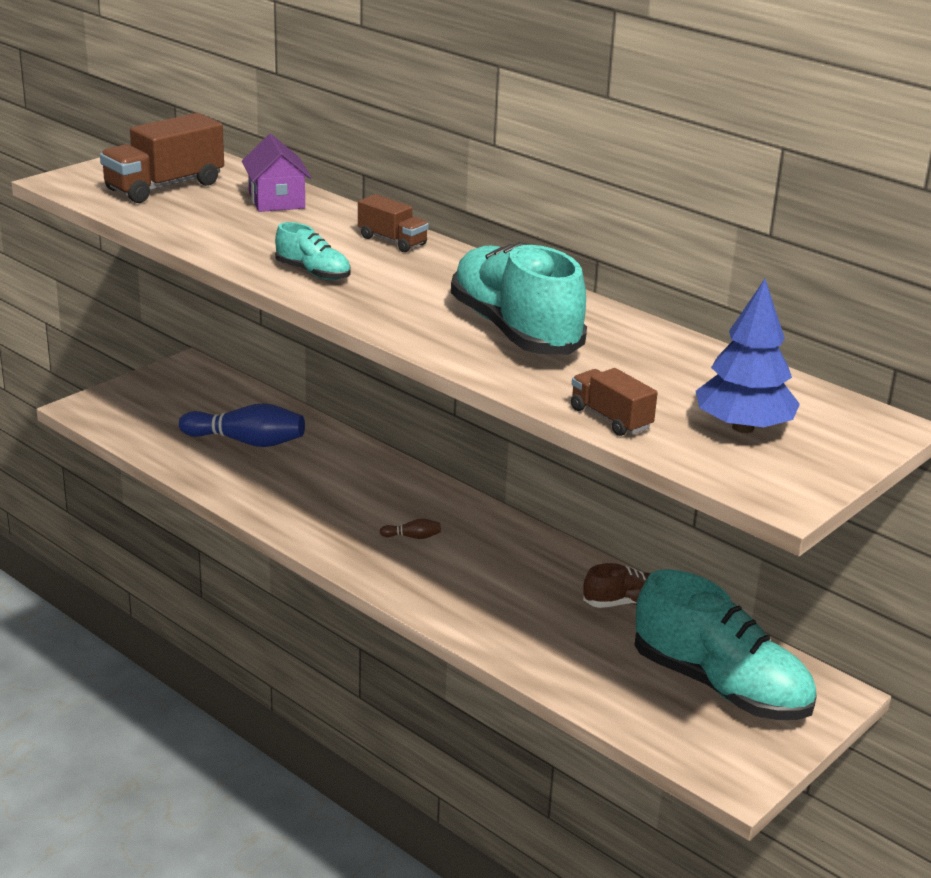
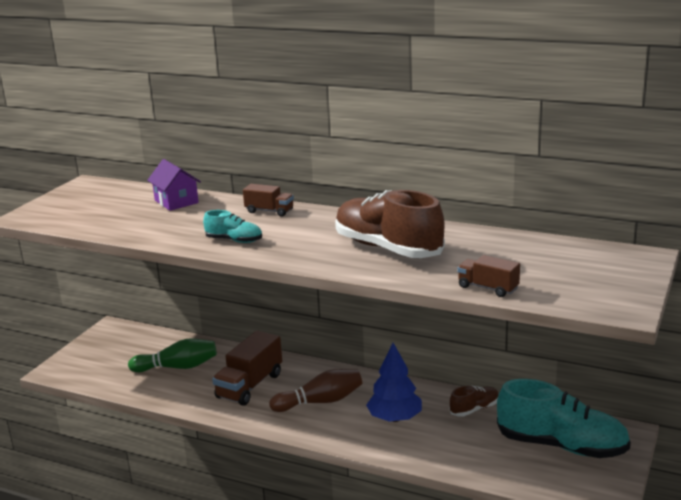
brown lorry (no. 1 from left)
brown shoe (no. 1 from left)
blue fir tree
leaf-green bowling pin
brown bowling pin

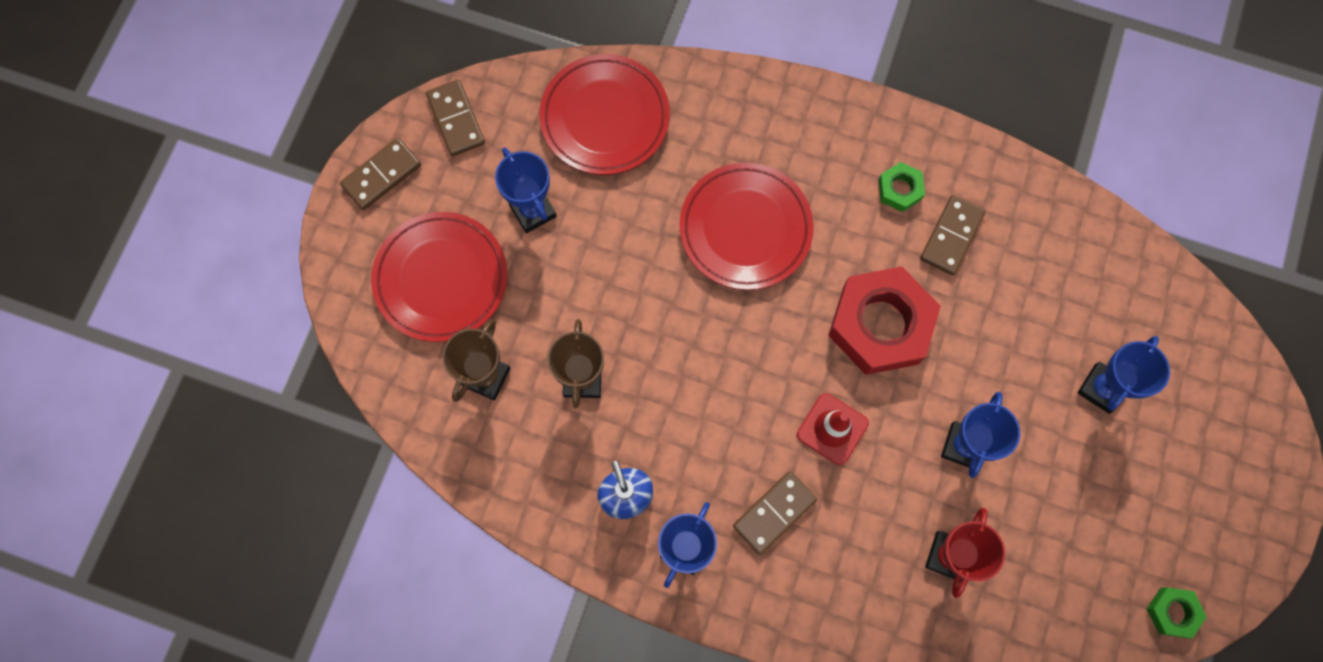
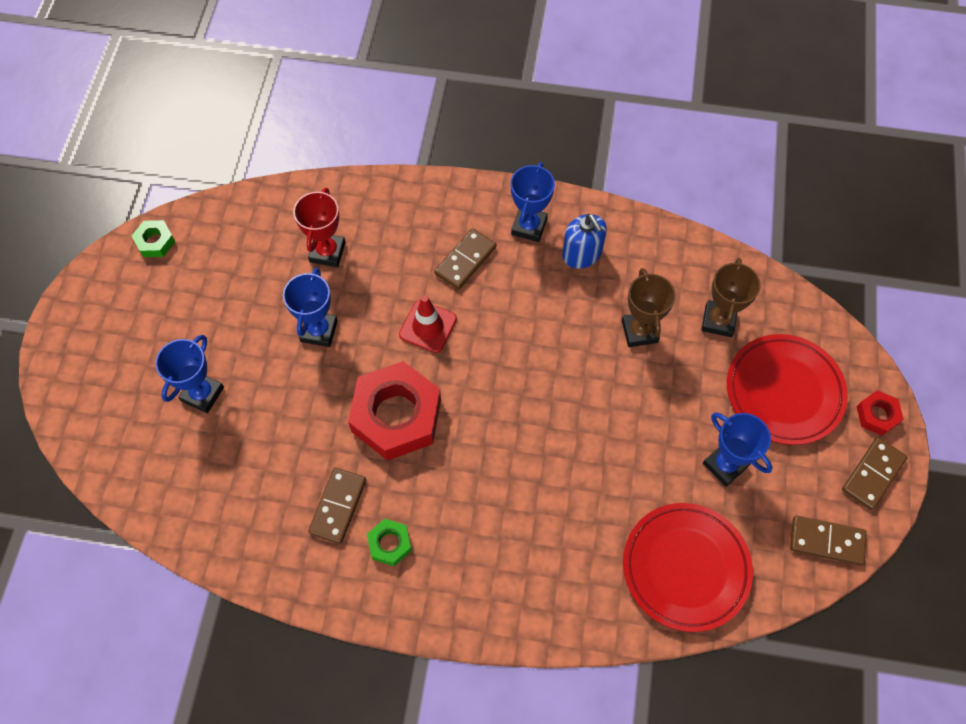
brown domino (no. 3 from left)
crimson dinner plate (no. 3 from left in the first image)
crimson hex nut (no. 2 from left)

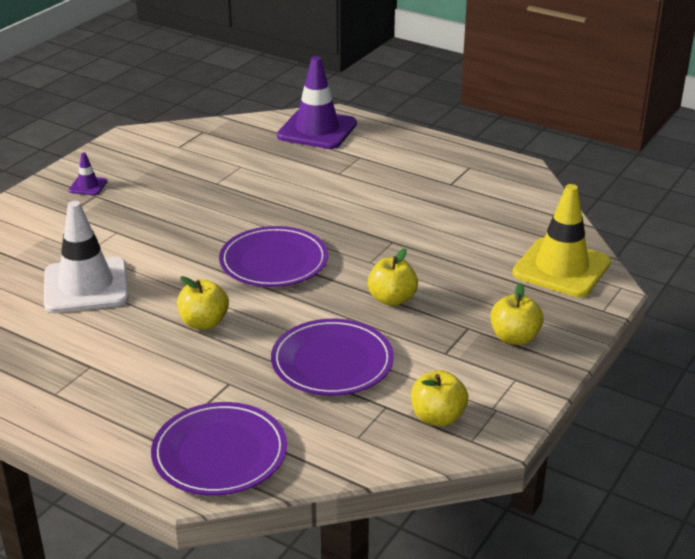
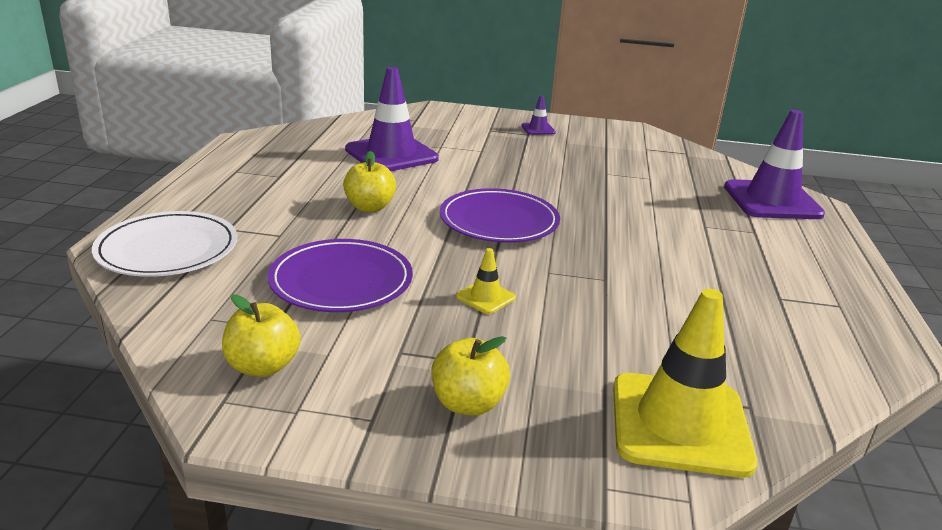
purple road cone (no. 1 from left)
golden road cone (no. 1 from left)
snow-white dinner plate

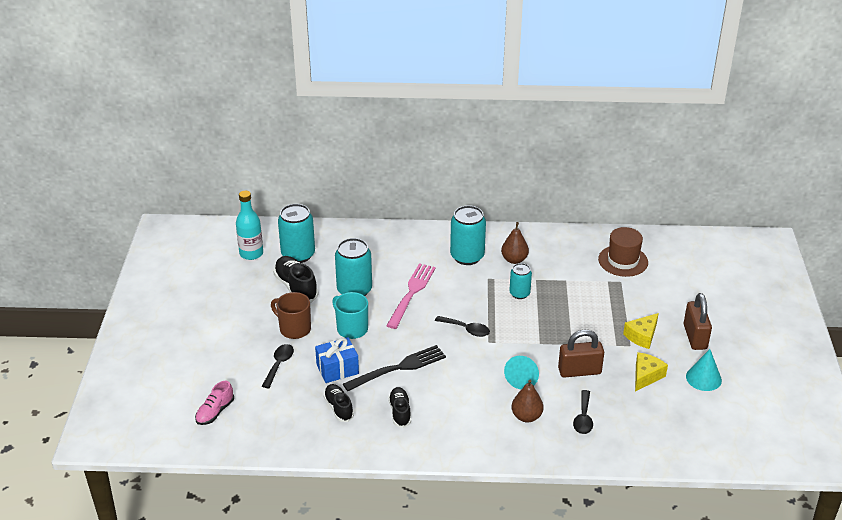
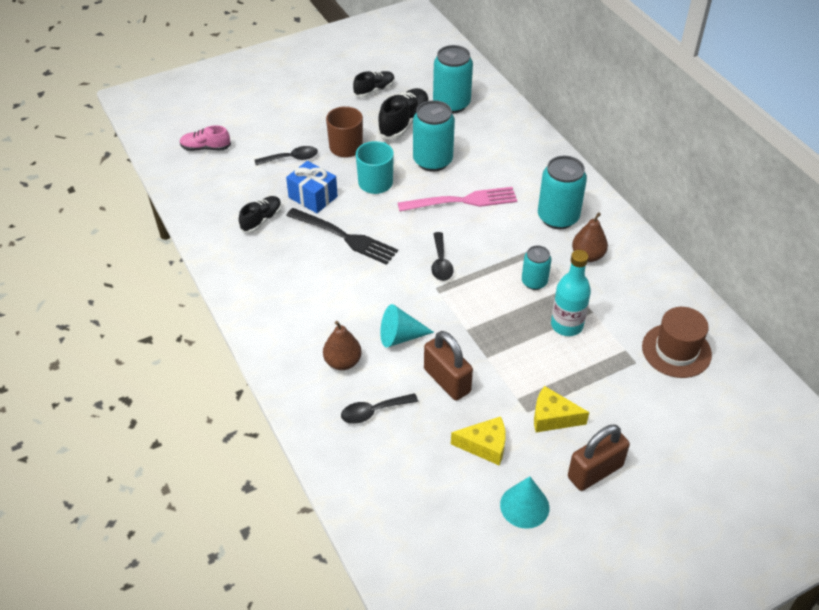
aqua bottle
ebony shoe (no. 2 from left)

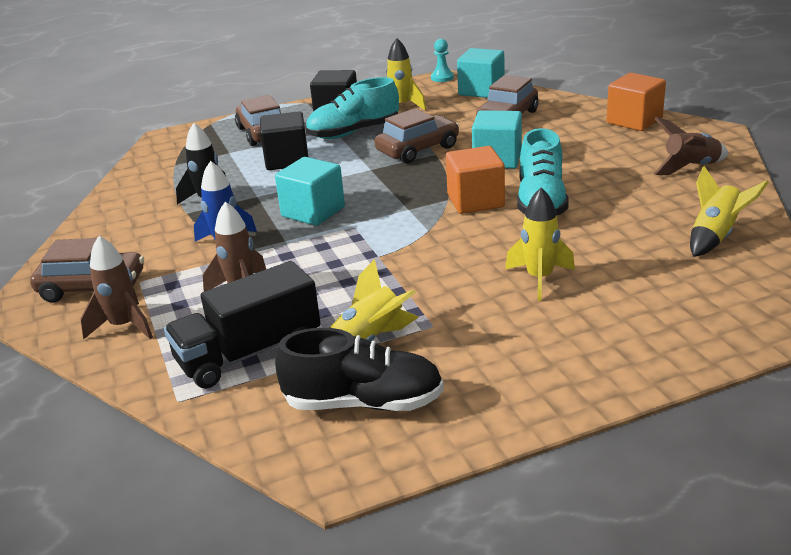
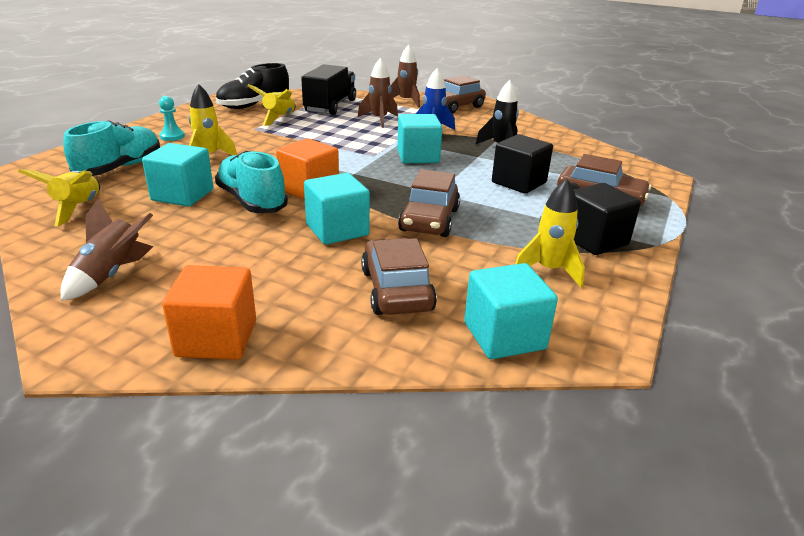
aqua pawn
aqua shoe (no. 1 from left)
aqua cube (no. 1 from left)

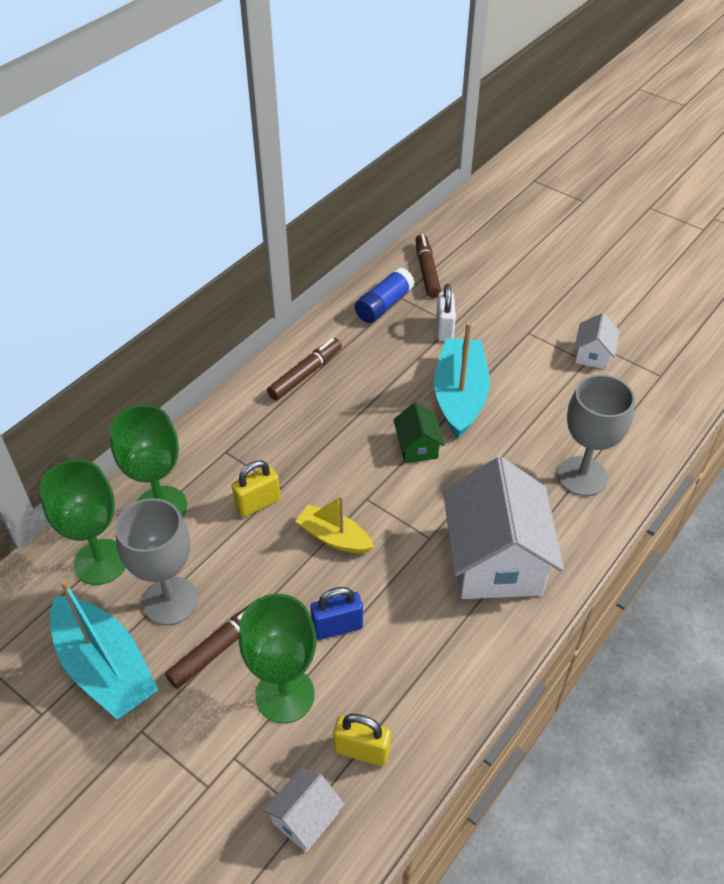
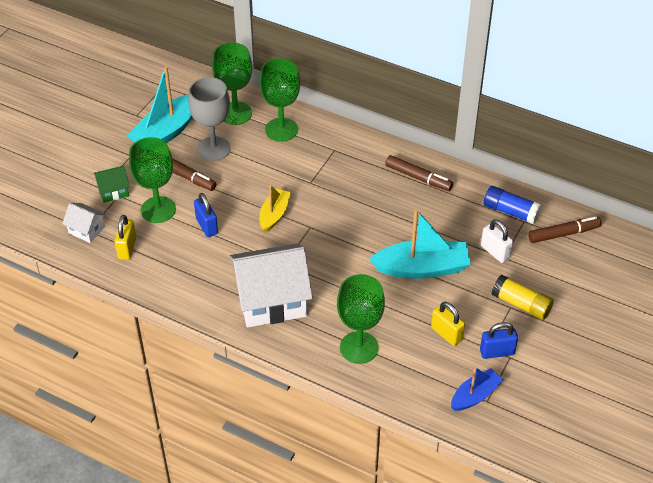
snow-white small lock
blue small lock (no. 2 from left)
leaf-green wine glass (no. 4 from left)
leaf-green house
golden small lock (no. 2 from left)
golden glue stick
blue toy boat

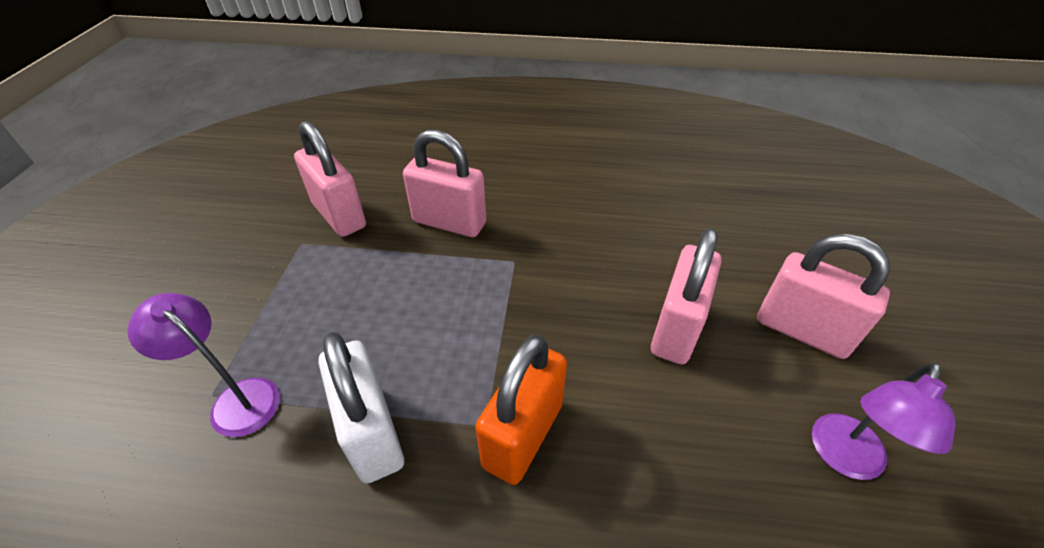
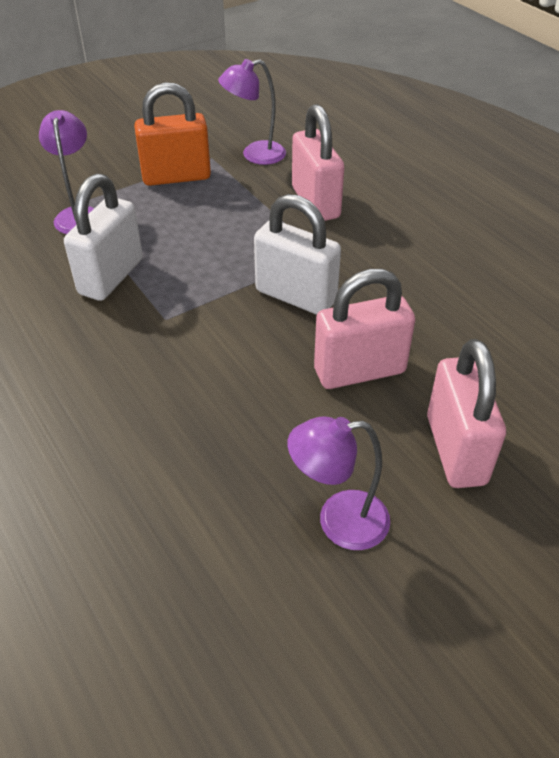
purple reading lamp (no. 2 from left)
orange small lock
snow-white small lock (no. 2 from left)

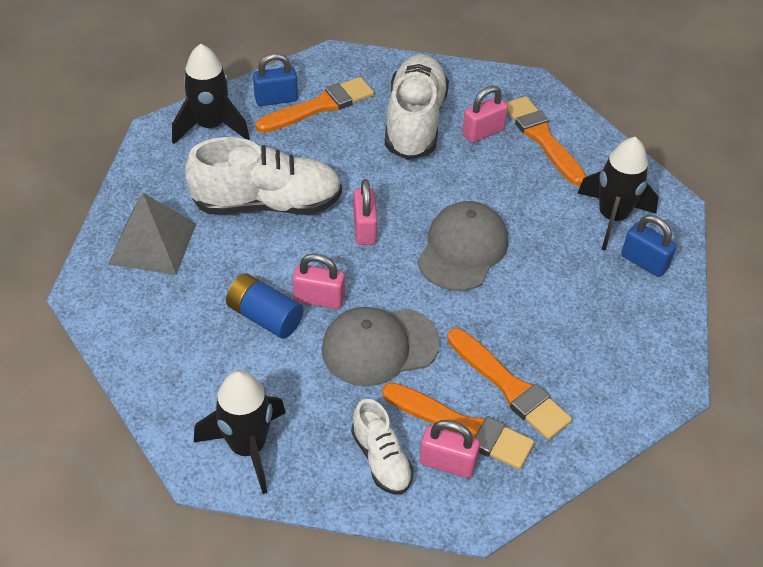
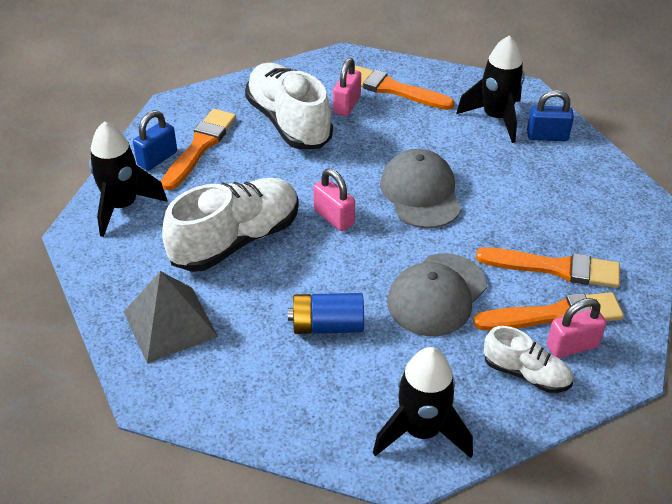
pink small lock (no. 1 from left in the first image)

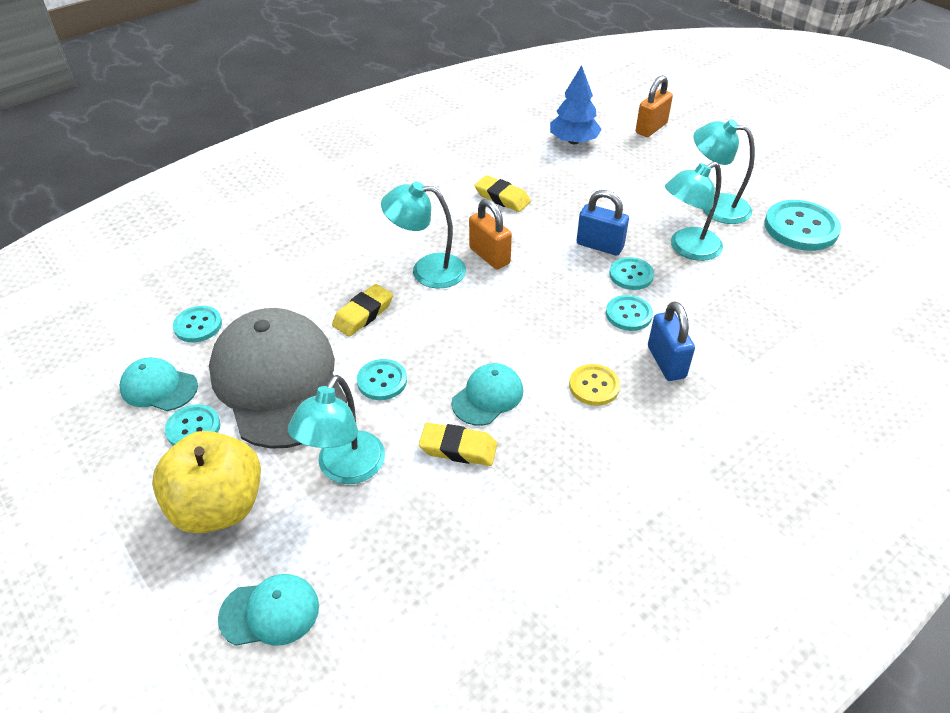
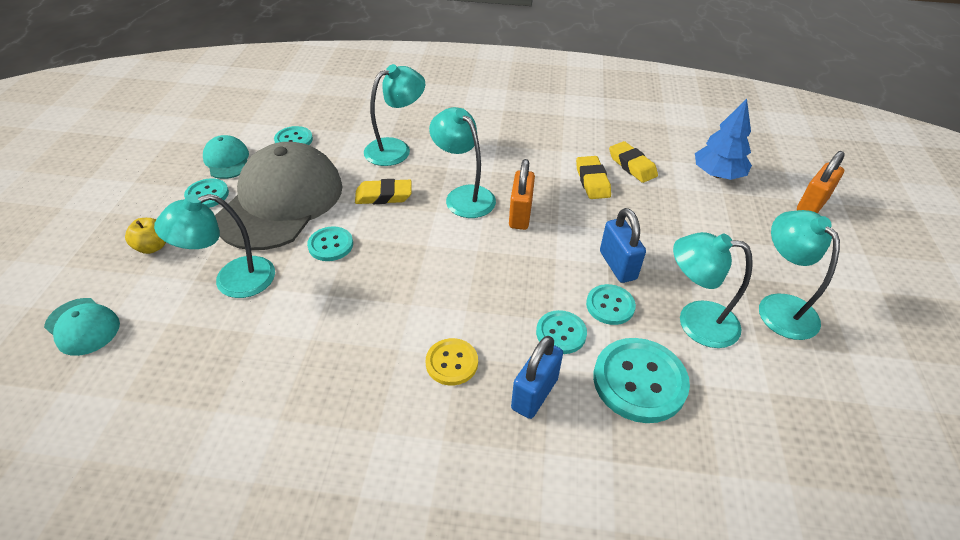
orange small lock (no. 2 from left)
aqua shirt button (no. 6 from left)
aqua peaked cap (no. 3 from left in the first image)
golden gum eraser (no. 3 from left)
golden toy apple
aqua reading lamp (no. 2 from left)

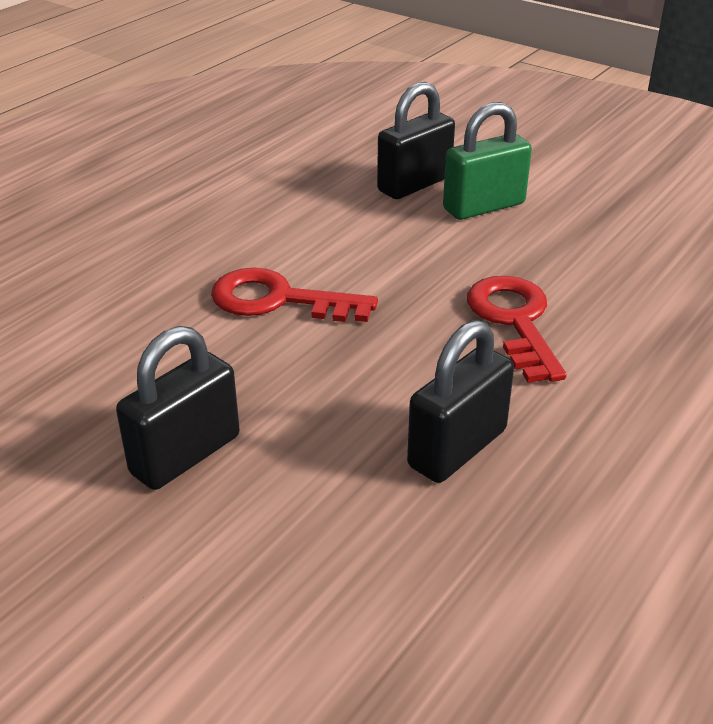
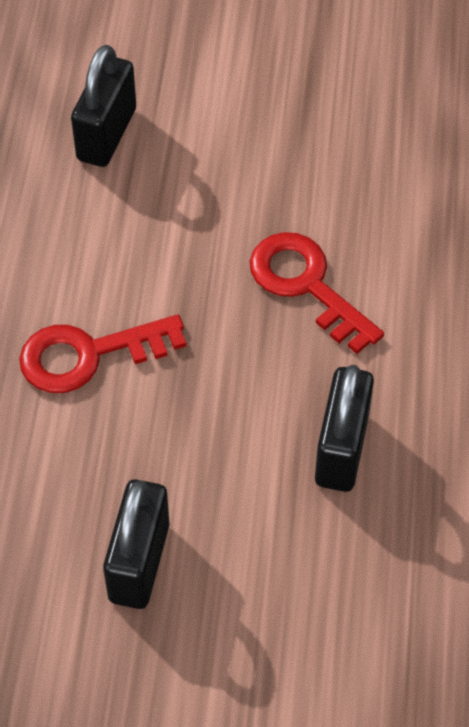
leaf-green small lock

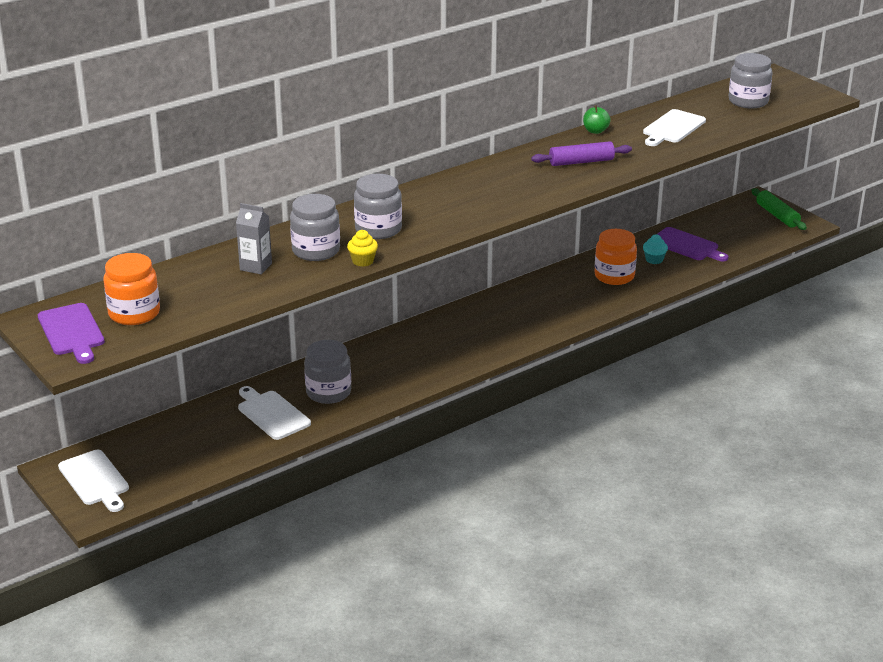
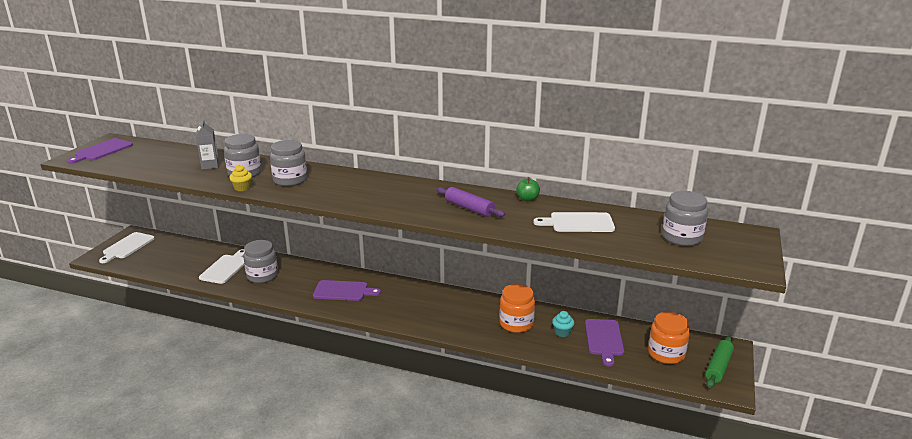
orange jar (no. 2 from left)
purple bread board (no. 2 from left)

